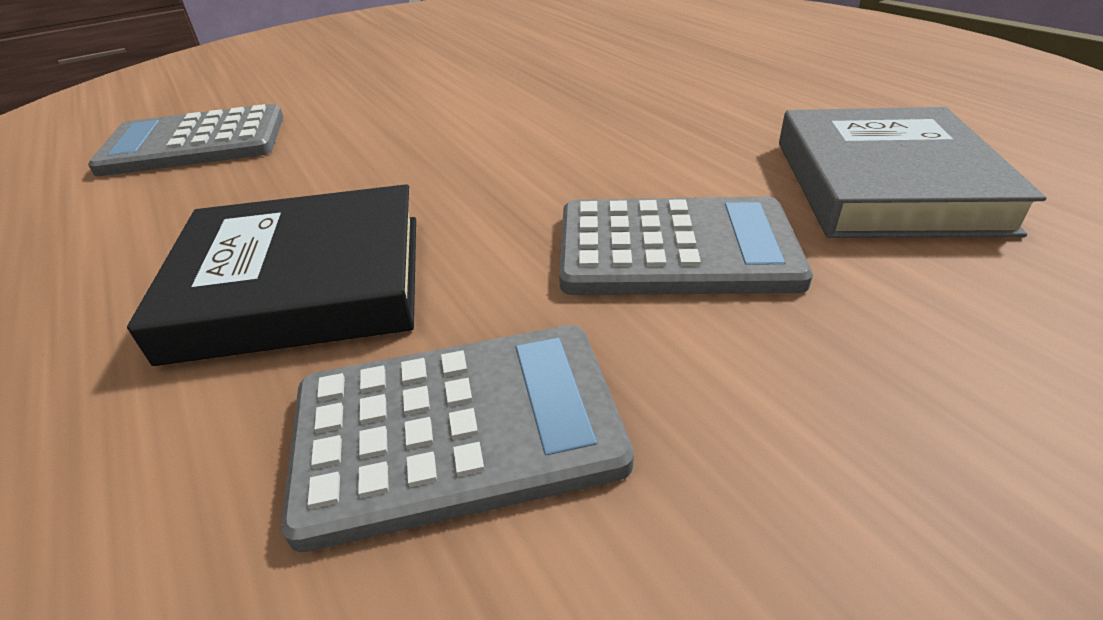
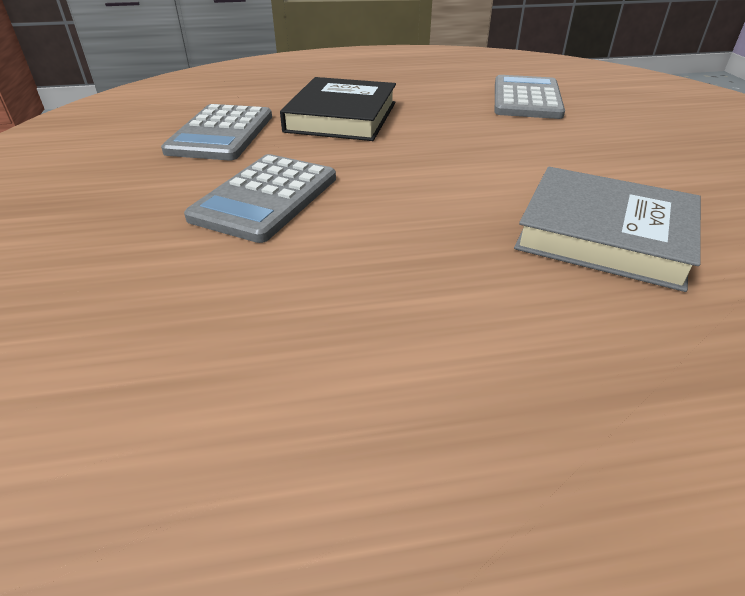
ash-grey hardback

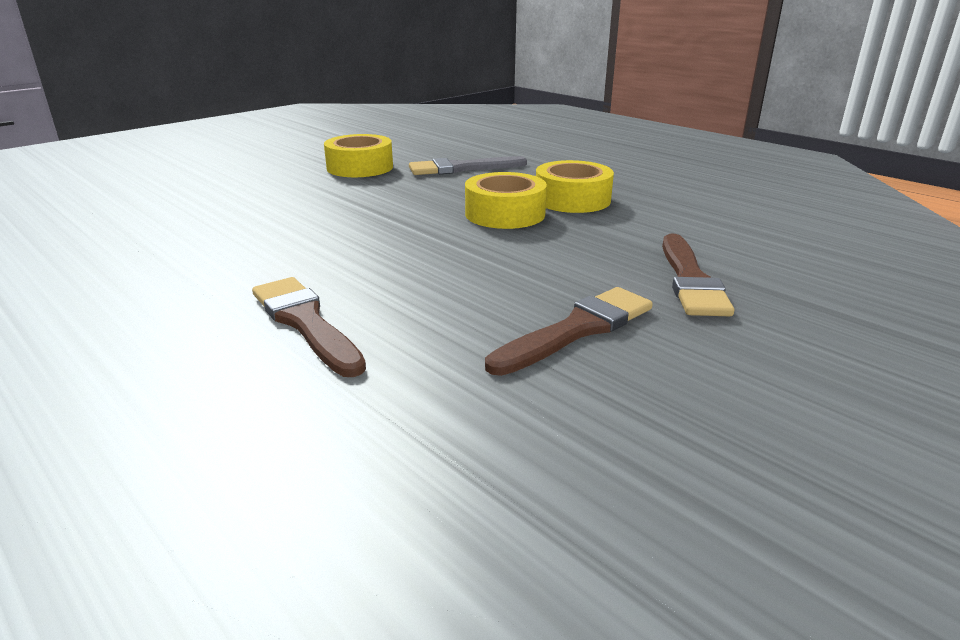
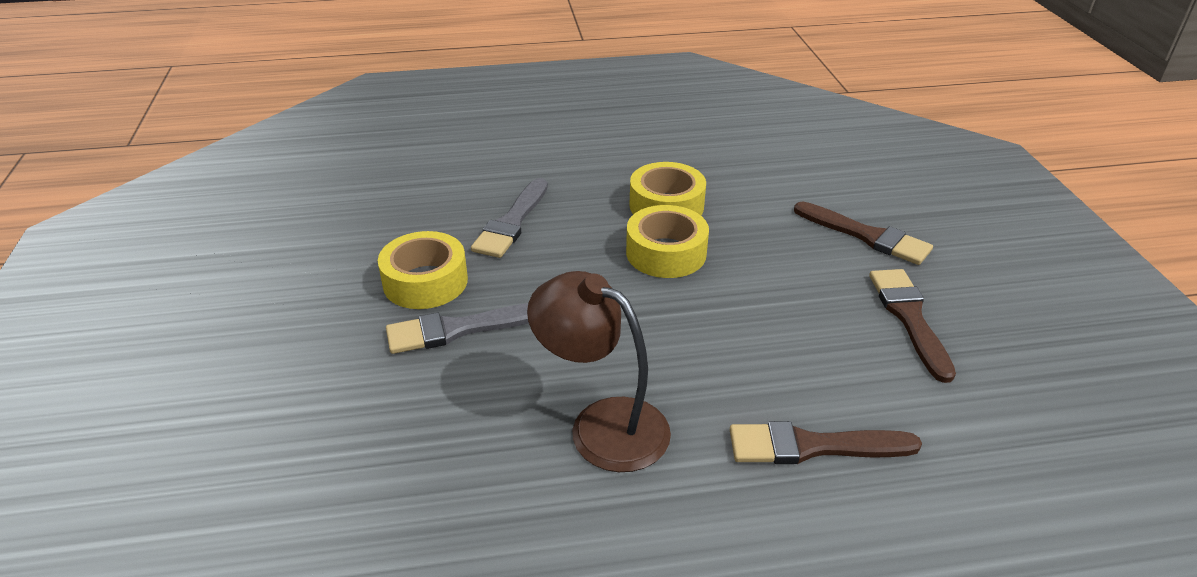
brown reading lamp
ash-grey paintbrush (no. 1 from left)

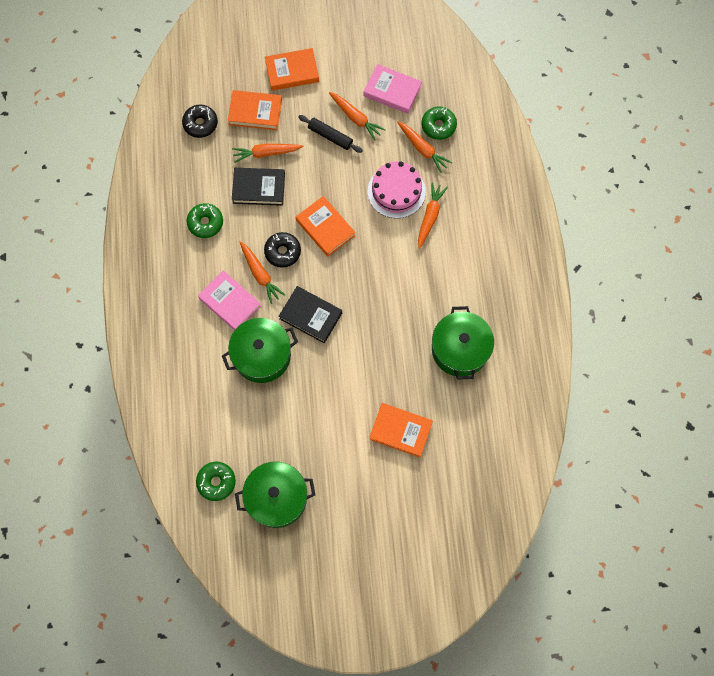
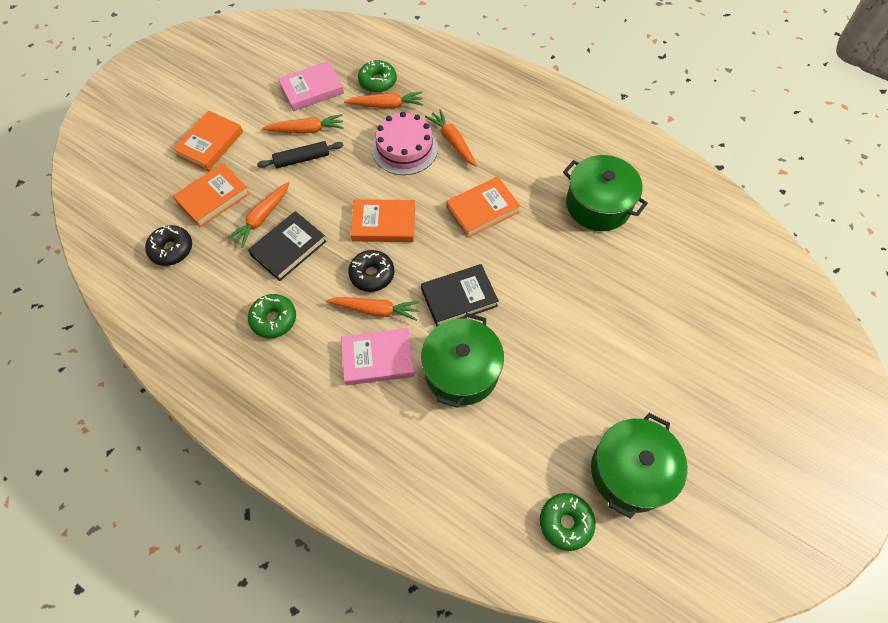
orange hardback (no. 4 from left)

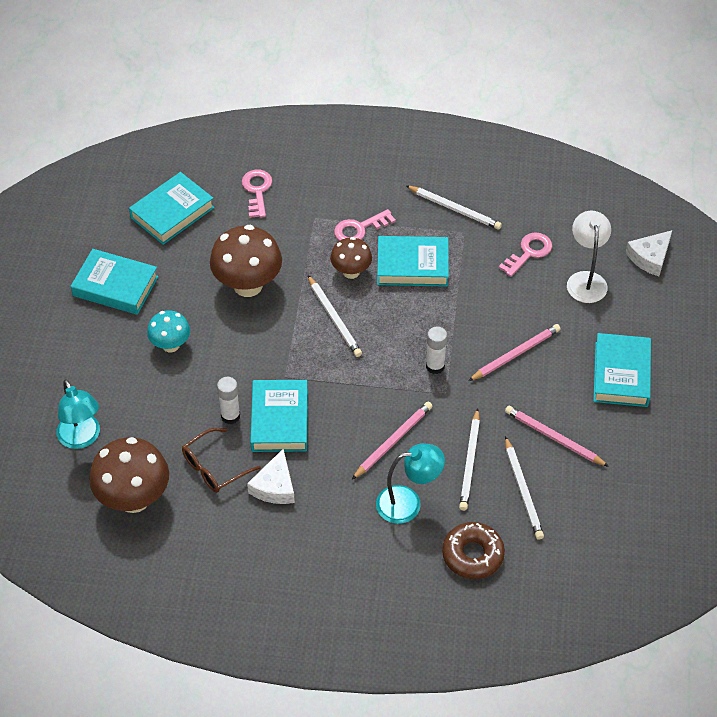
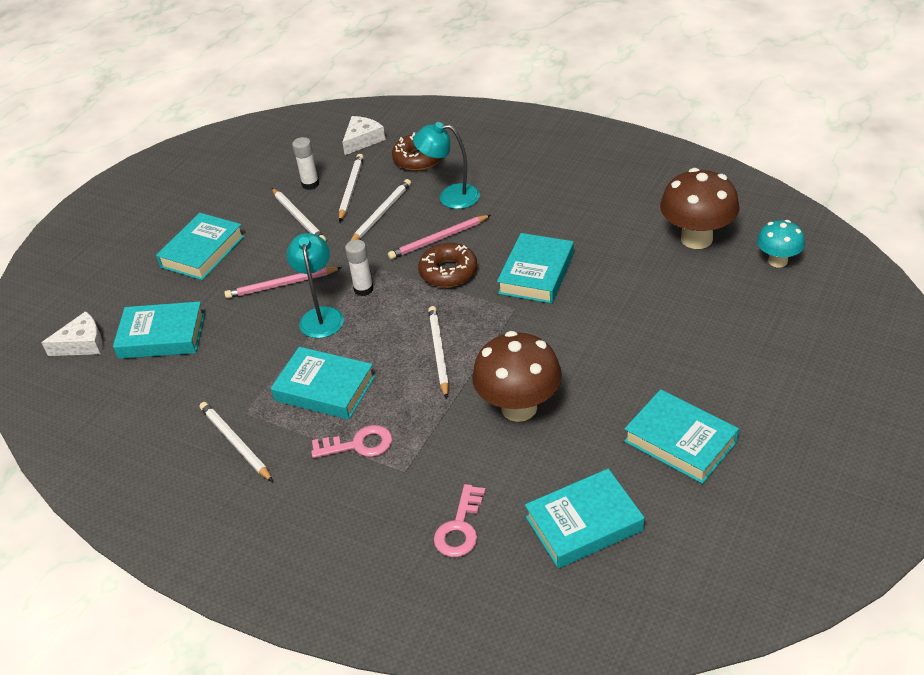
aqua hardback (no. 1 from left)
pink key (no. 3 from left in the first image)
brown mushroom (no. 3 from left in the first image)
aqua mushroom
snow-white glue stick (no. 1 from left)
aqua reading lamp (no. 1 from left)
snow-white lead pencil (no. 2 from left)
brown eyeglasses
snow-white cheese wedge (no. 2 from left)
brown doughnut (no. 2 from left)

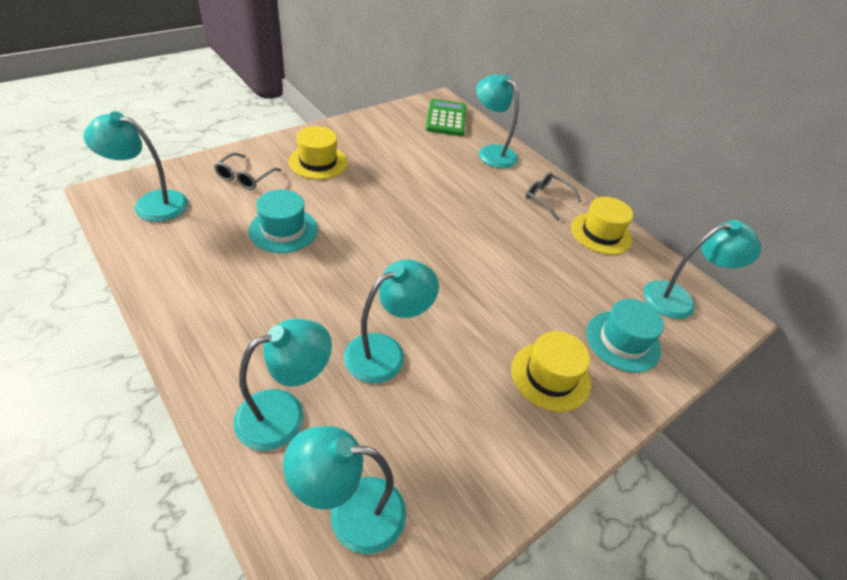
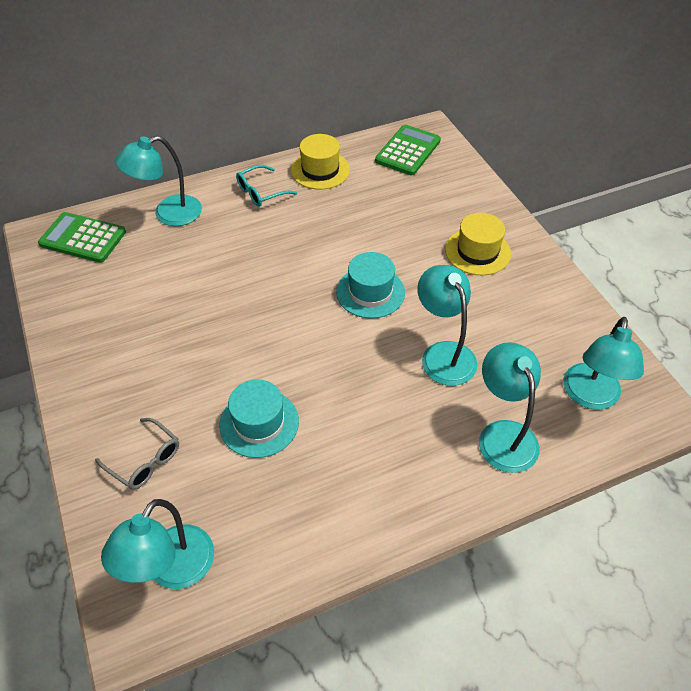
golden tall hat (no. 1 from left in the first image)
aqua eyeglasses
leaf-green adding machine (no. 2 from left)
aqua tall hat (no. 2 from left)

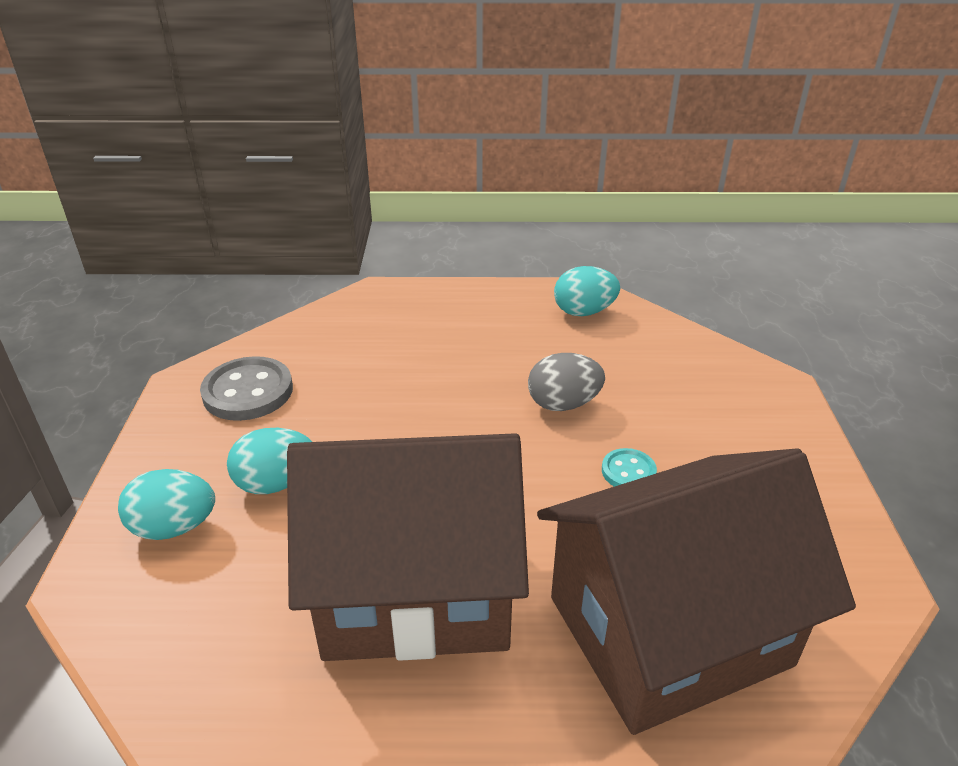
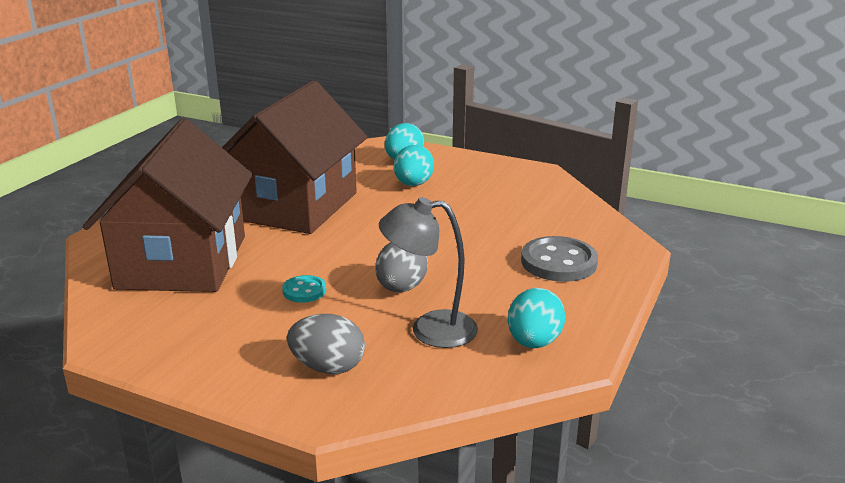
ash-grey shirt button
ash-grey reading lamp
ash-grey egg shape (no. 1 from left)

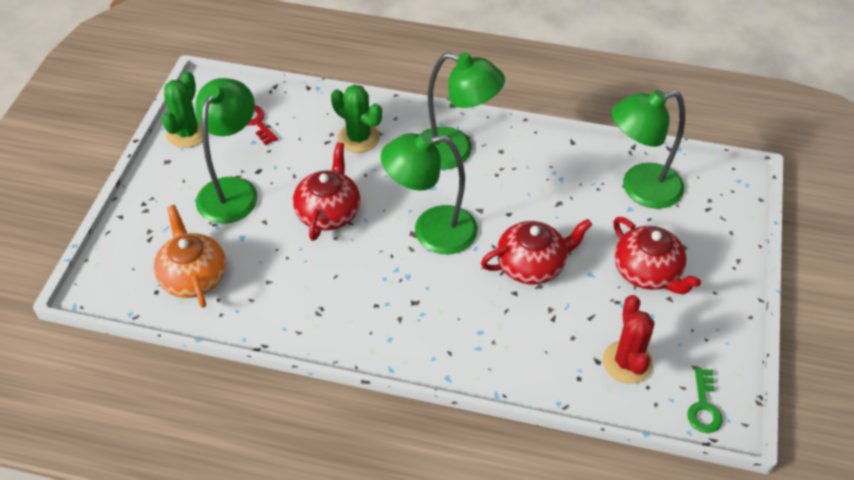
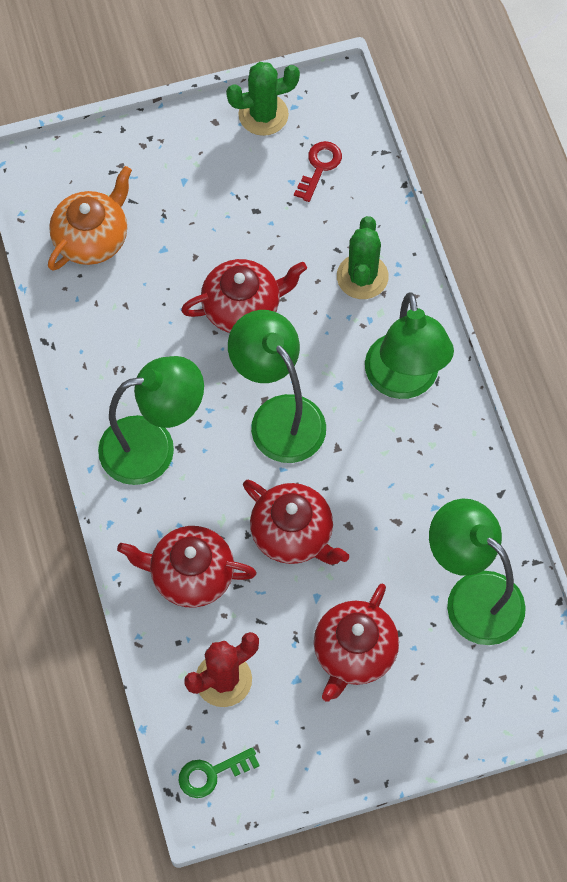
leaf-green reading lamp (no. 1 from left)
crimson china teapot (no. 1 from left)

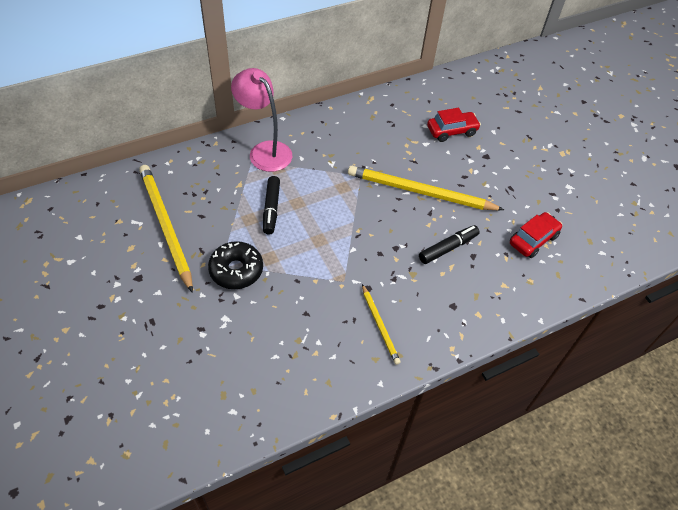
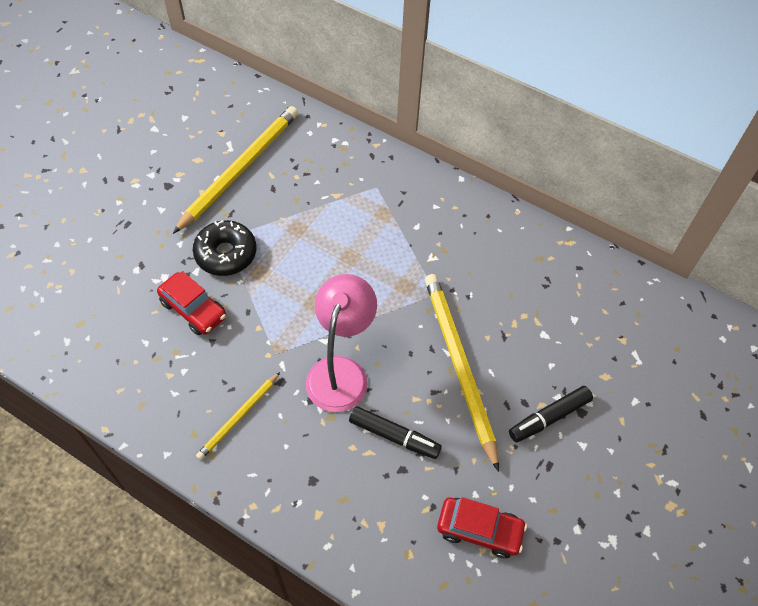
pink reading lamp
crimson automobile (no. 1 from left)
ebony marker (no. 2 from left)

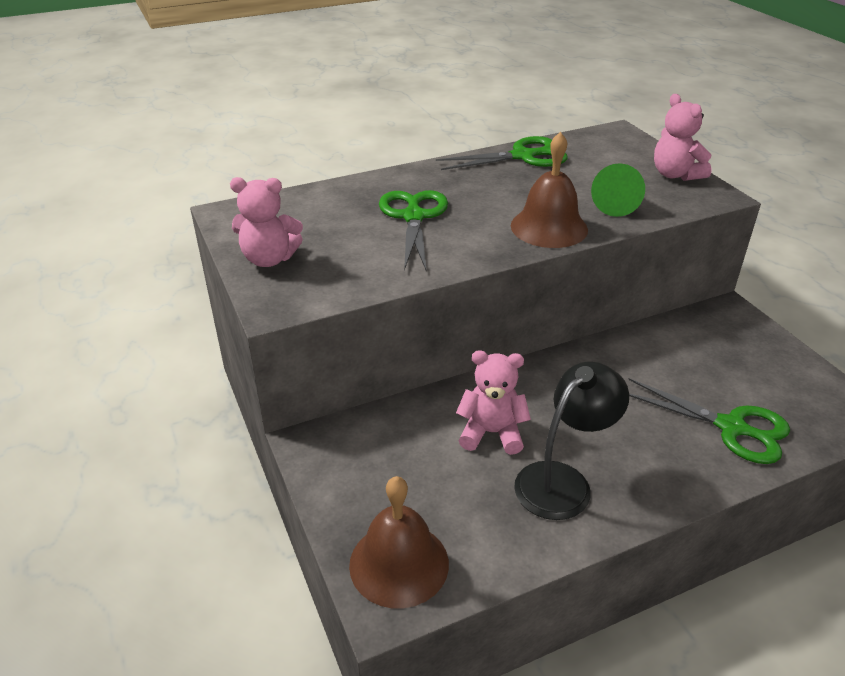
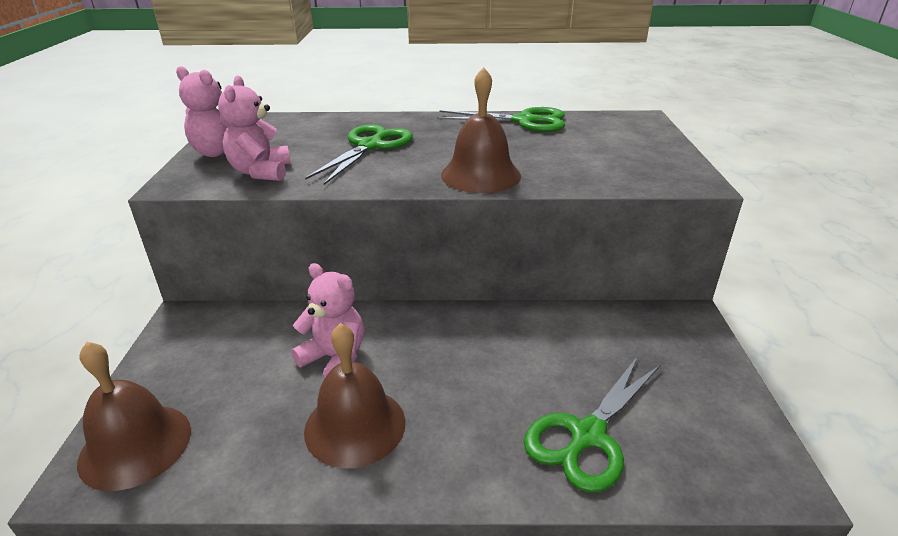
pink teddy bear (no. 2 from left)
leaf-green cone shape
brown hand bell (no. 2 from left)
leaf-green scissors (no. 3 from left)

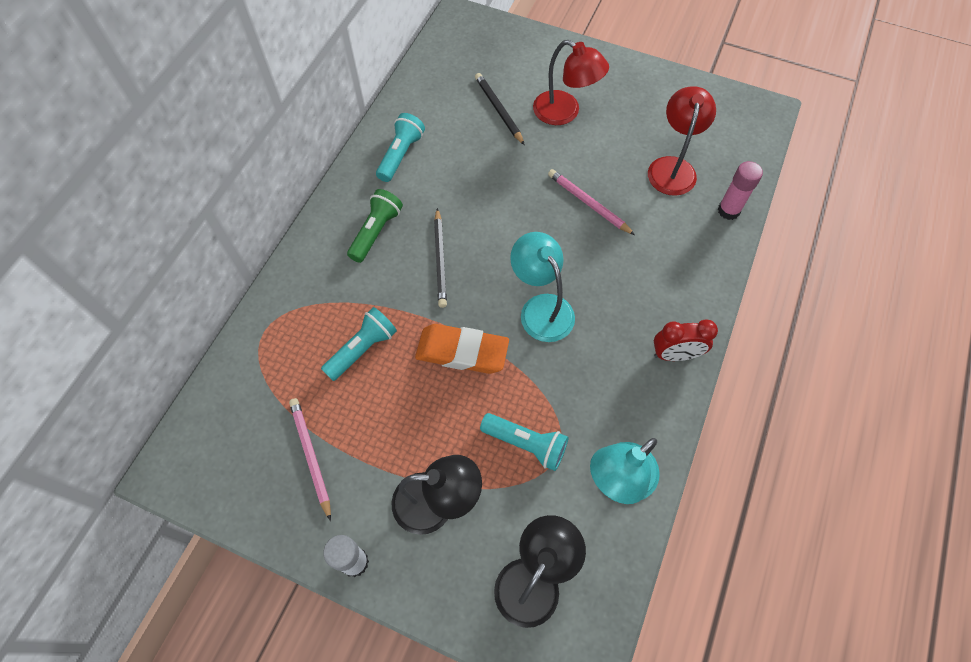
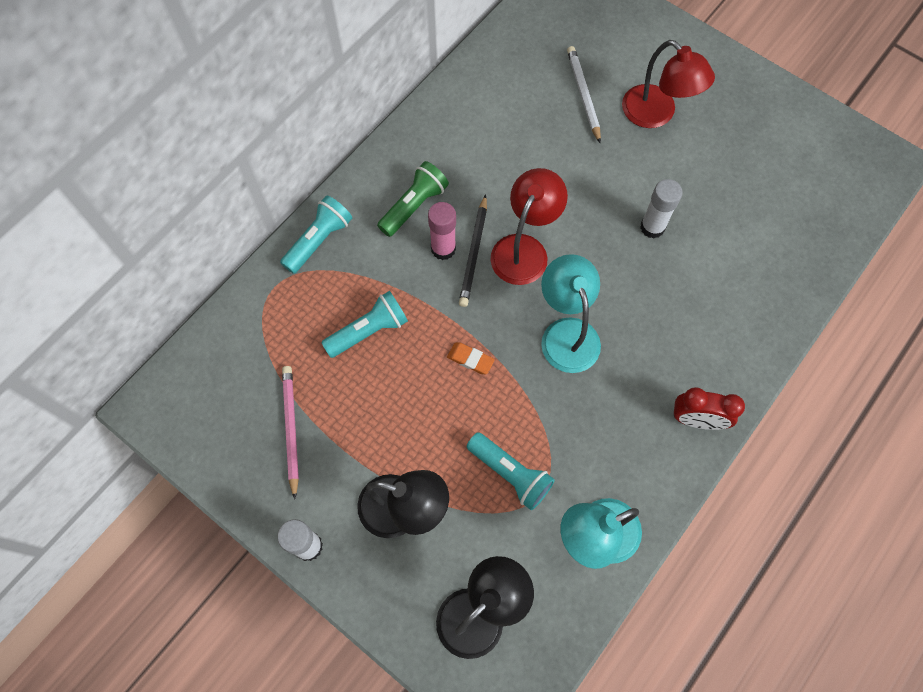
snow-white lead pencil
crimson reading lamp (no. 1 from left)
aqua flashlight (no. 1 from left)
pink glue stick
snow-white glue stick (no. 2 from left)
orange gum eraser

